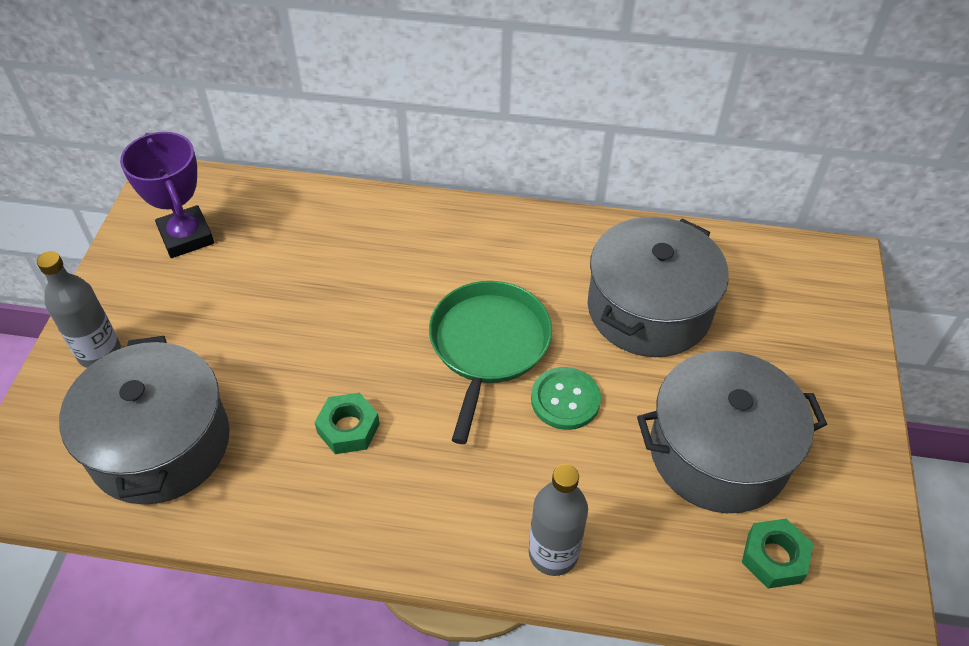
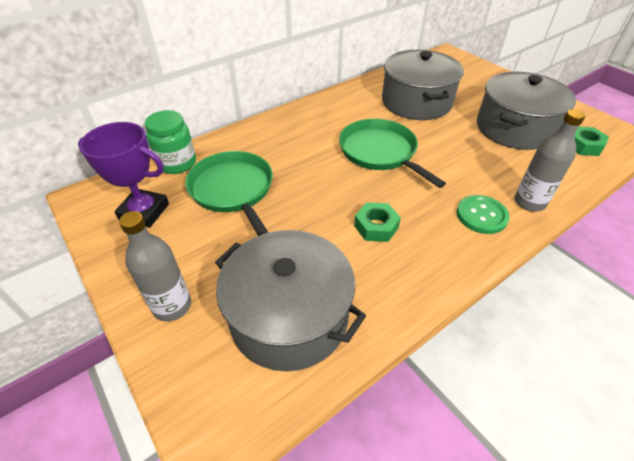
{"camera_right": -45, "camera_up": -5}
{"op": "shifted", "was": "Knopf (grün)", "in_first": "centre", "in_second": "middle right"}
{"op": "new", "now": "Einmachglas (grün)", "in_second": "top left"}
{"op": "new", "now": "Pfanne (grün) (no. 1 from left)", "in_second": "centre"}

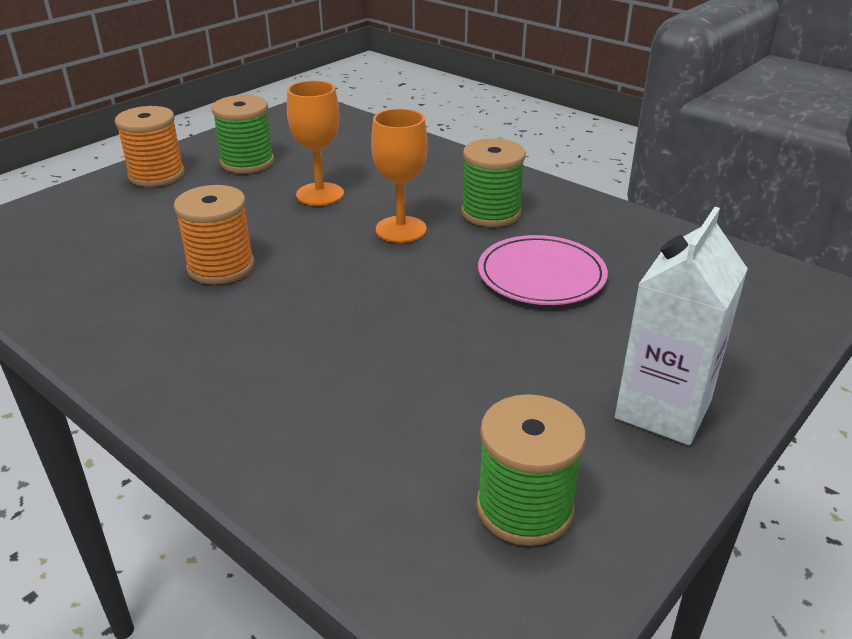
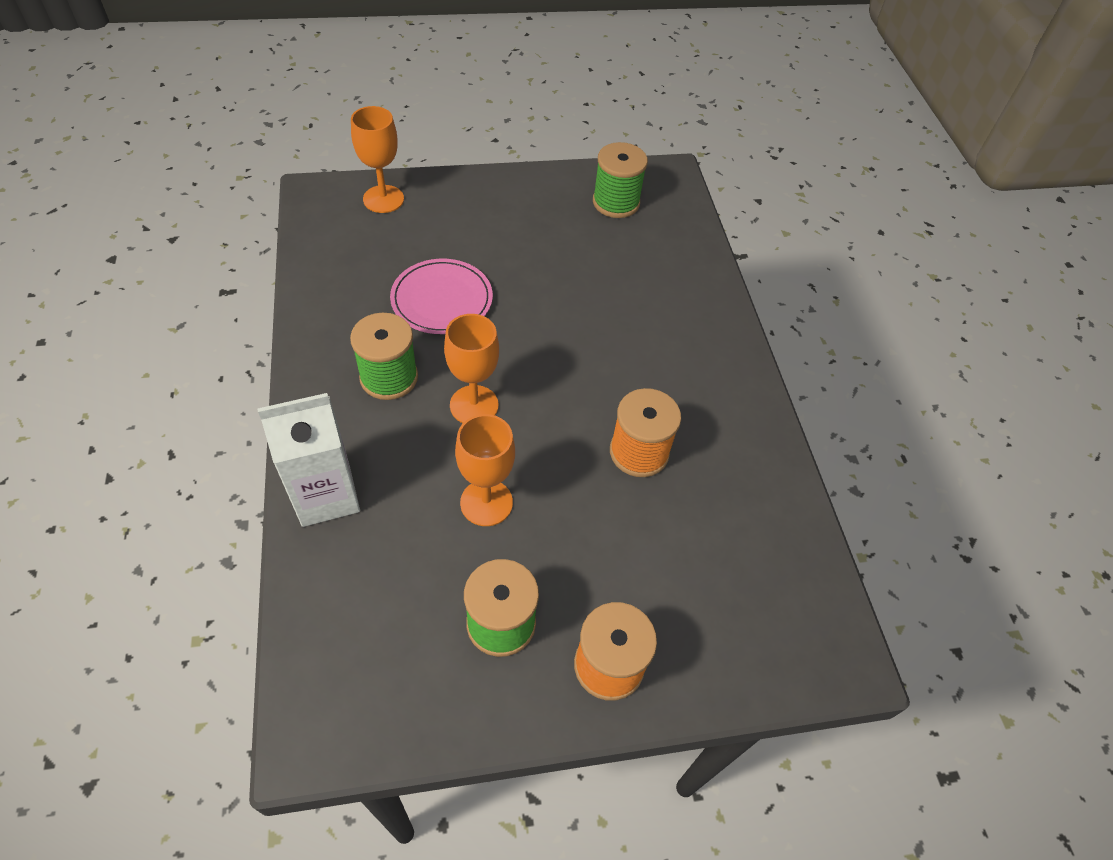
{"camera_right": -145, "camera_up": 20}
{"op": "shifted", "was": "Getränkekarton (weiß)", "in_first": "middle right", "in_second": "middle left"}
{"op": "new", "now": "Kelch (orange) (no. 1 from left)", "in_second": "top centre"}

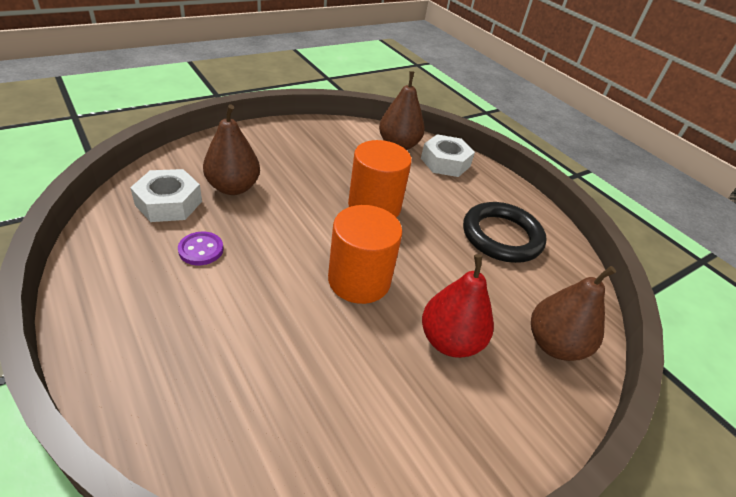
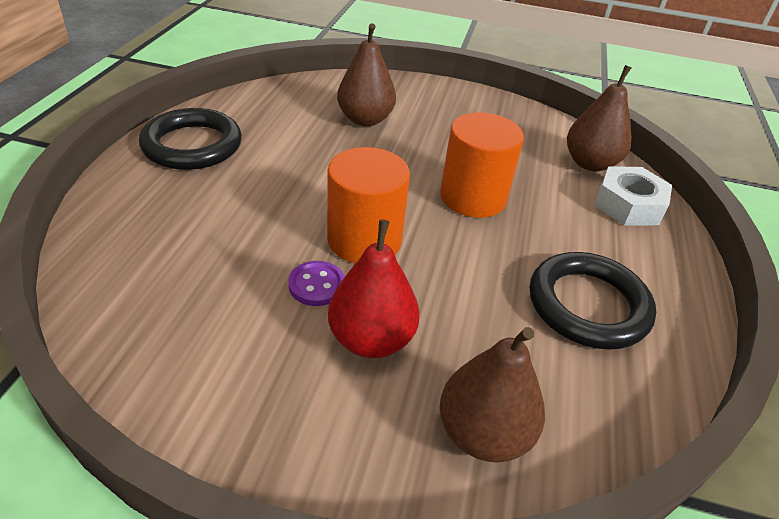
{"camera_right": 50, "camera_up": 0}
{"op": "gone", "was": "Sechskantmutter (weiß) (no. 1 from left)", "in_first": "middle left"}
{"op": "shifted", "was": "Knopf (lila)", "in_first": "middle left", "in_second": "centre"}
{"op": "new", "now": "Ring (schwarz) (no. 1 from left)", "in_second": "top left"}

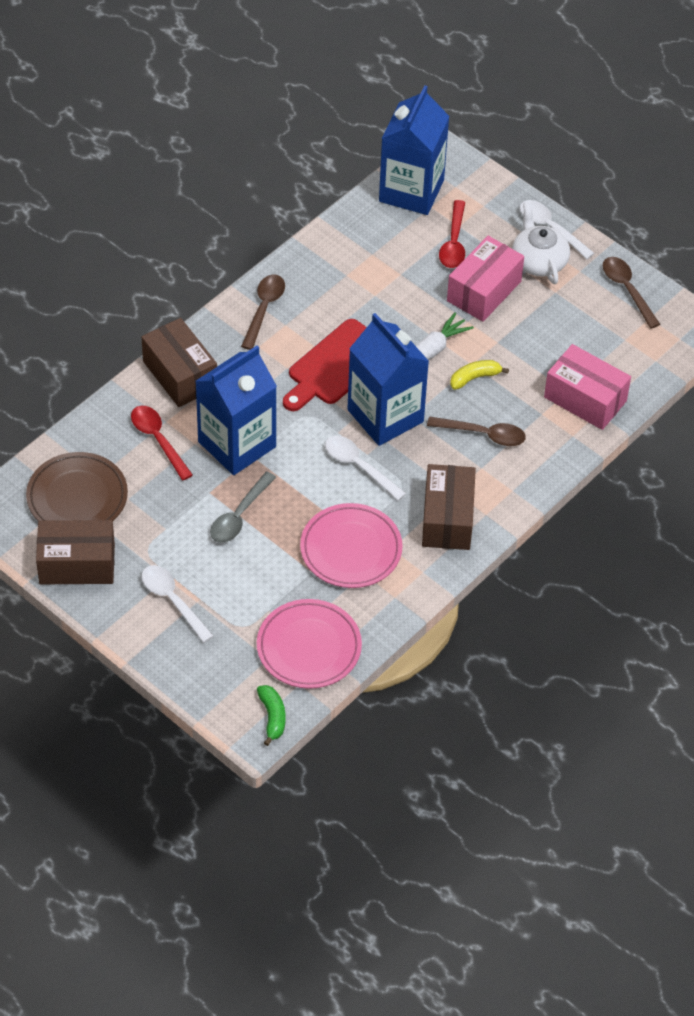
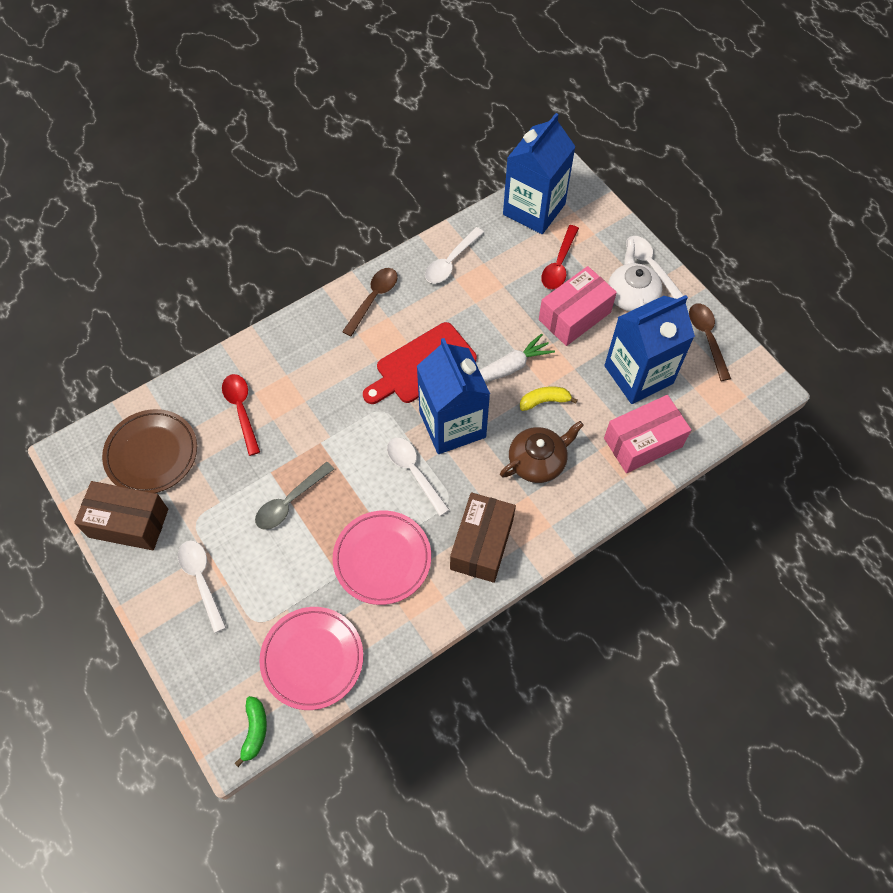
{"camera_right": 15, "camera_up": 10}
{"op": "gone", "was": "Schachtel (braun) (no. 2 from left)", "in_first": "middle left"}
{"op": "shifted", "was": "Getränkekarton (blau) (no. 1 from left in the first image)", "now": "Getränkekarton (blau) (no. 3 from left)", "in_first": "centre", "in_second": "middle right"}
{"op": "swapped", "was": "Löffel (braun) (no. 2 from left)", "now": "Teekanne (braun)", "in_first": "middle right", "in_second": "centre"}
{"op": "rotated", "was": "Schachtel (rosa) (no. 2 from left)", "in_first": "middle right", "in_second": "middle right", "clockwise": -75}
{"op": "new", "now": "Löffel (weiß) (no. 3 from left)", "in_second": "top centre"}

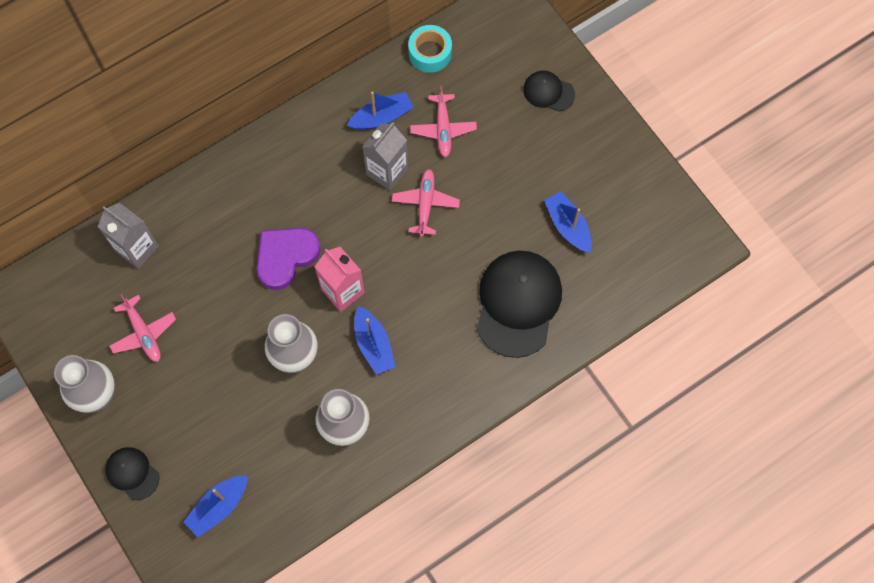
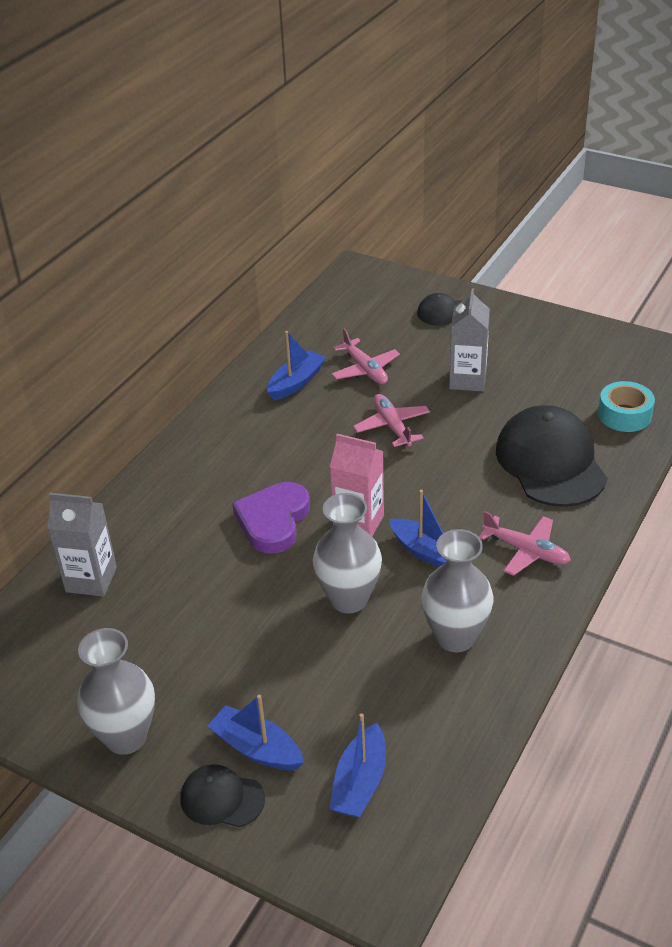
{"camera_right": -25, "camera_up": -30}
{"op": "shifted", "was": "Flugzeug (rosa) (no. 1 from left in the first image)", "now": "Flugzeug (rosa) (no. 3 from left)", "in_first": "middle left", "in_second": "middle right"}
{"op": "shifted", "was": "Getränkekarton (grau) (no. 2 from left)", "in_first": "top centre", "in_second": "middle right"}
{"op": "shifted", "was": "Klebeband (türkis)", "in_first": "top centre", "in_second": "middle right"}
{"op": "shifted", "was": "Boot (blau) (no. 4 from left in the first image)", "now": "Boot (blau) (no. 1 from left)", "in_first": "centre", "in_second": "bottom centre"}

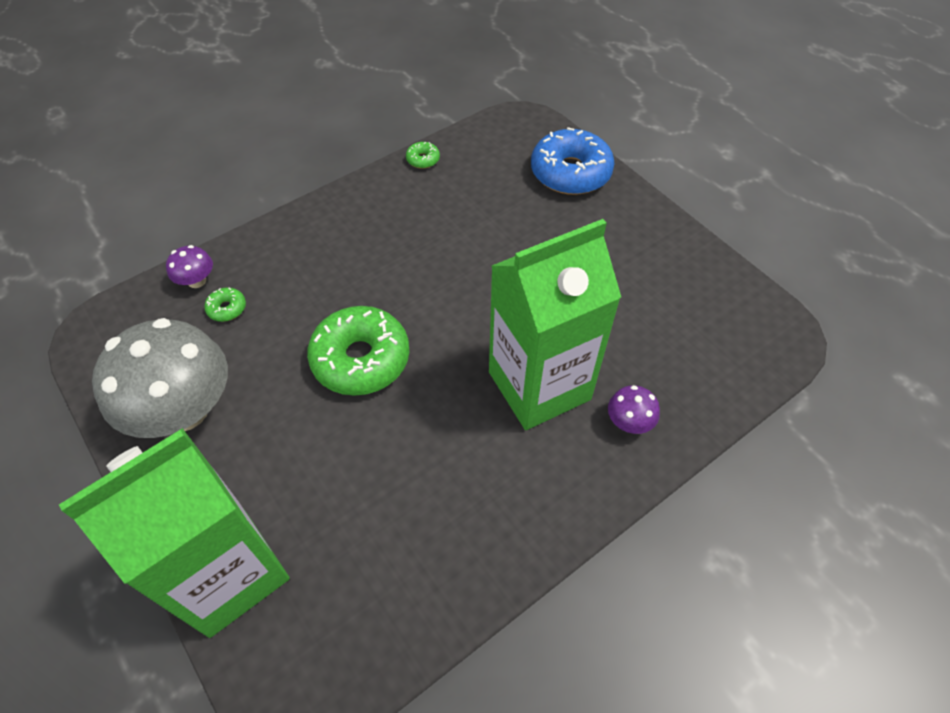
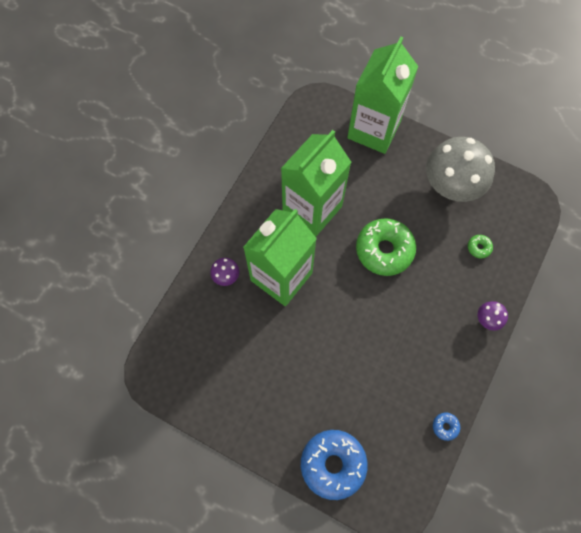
{"camera_right": 155, "camera_up": 15}
{"op": "shifted", "was": "Pilz (lila) (no. 1 from left in the first image)", "now": "Pilz (lila) (no. 2 from left)", "in_first": "middle left", "in_second": "middle right"}
{"op": "repainted", "was": "Donut (grün) (no. 3 from left)", "now": "Donut (blau) (no. 2 from left)", "in_first": "top centre", "in_second": "bottom right"}
{"op": "new", "now": "Getränkekarton (grün) (no. 2 from left)", "in_second": "centre"}

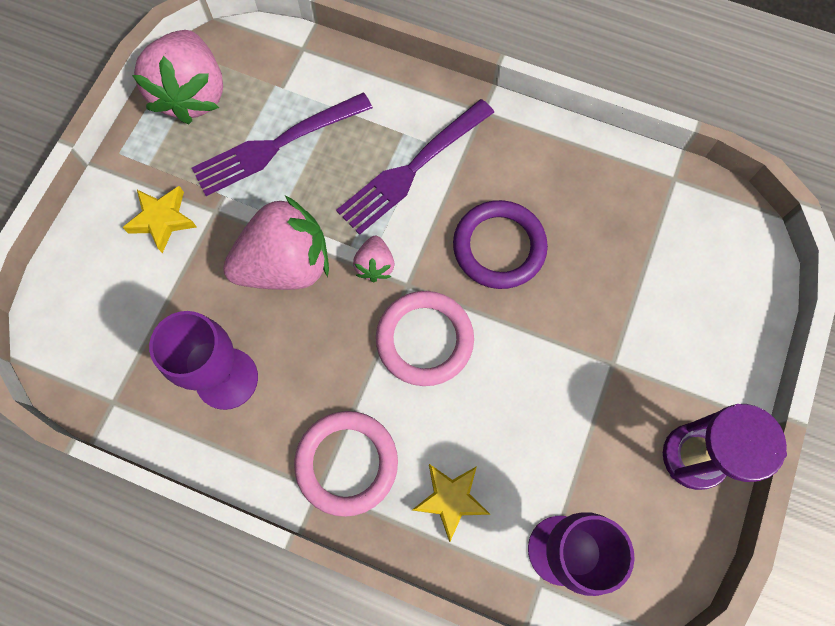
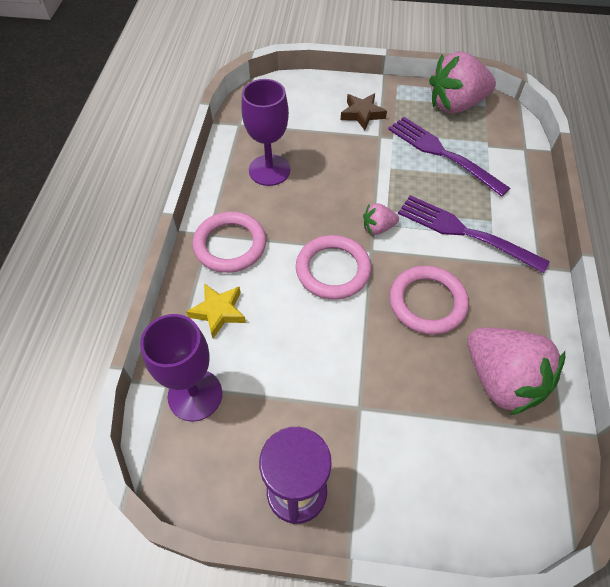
{"camera_right": 75, "camera_up": -15}
{"op": "repainted", "was": "Stern (gelb) (no. 1 from left)", "now": "Stern (braun)", "in_first": "middle left", "in_second": "top centre"}
{"op": "shifted", "was": "Erdbeere (rosa) (no. 2 from left in the first image)", "now": "Erdbeere (rosa) (no. 3 from left)", "in_first": "middle left", "in_second": "middle right"}
{"op": "repainted", "was": "Ring (lila)", "now": "Ring (rosa) (no. 3 from left)", "in_first": "centre", "in_second": "middle right"}

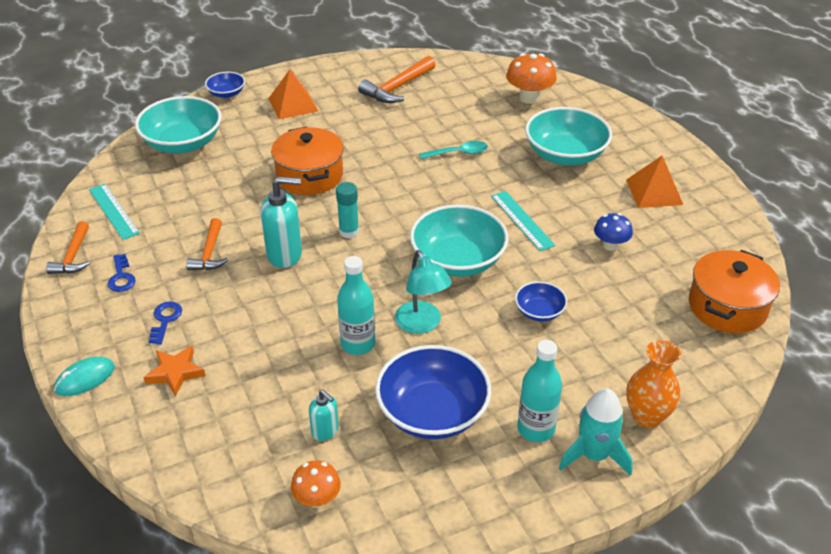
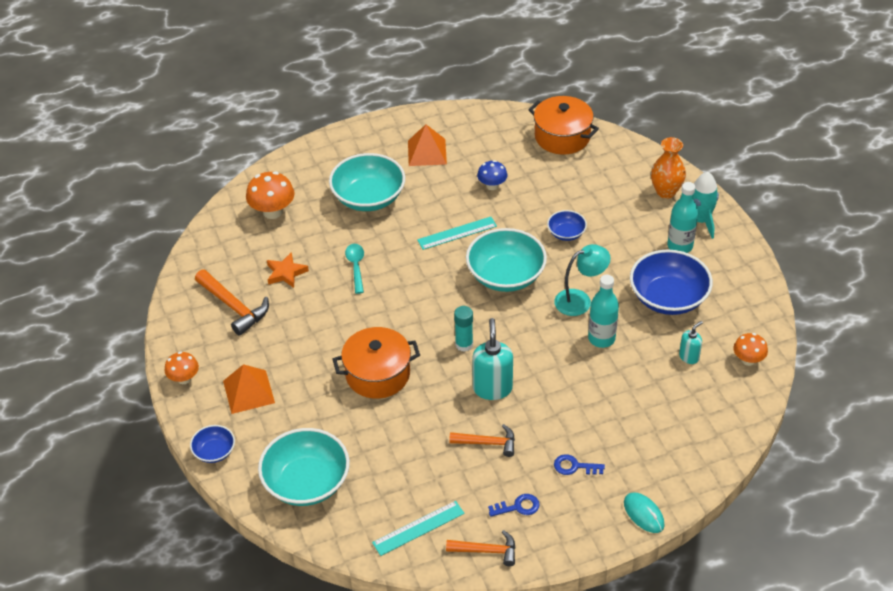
{"camera_right": -85, "camera_up": 5}
{"op": "shifted", "was": "Stern (orange)", "in_first": "bottom left", "in_second": "middle left"}
{"op": "new", "now": "Pilz (orange) (no. 1 from left)", "in_second": "middle left"}

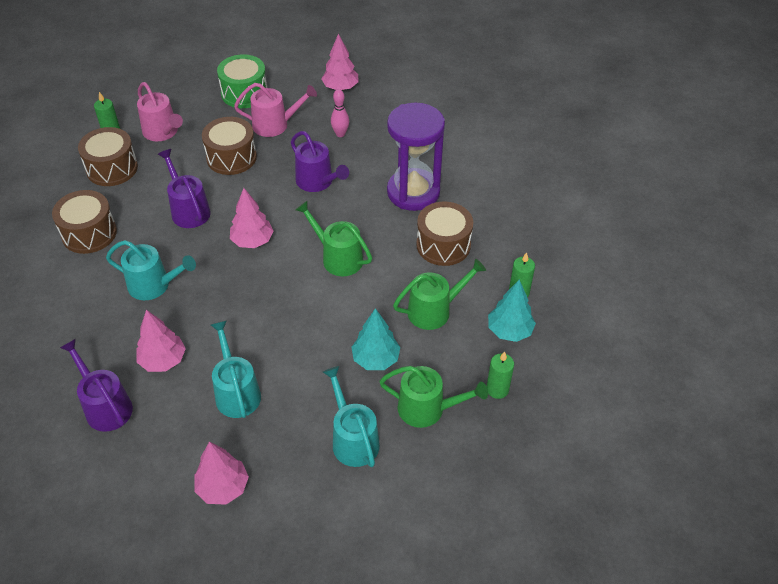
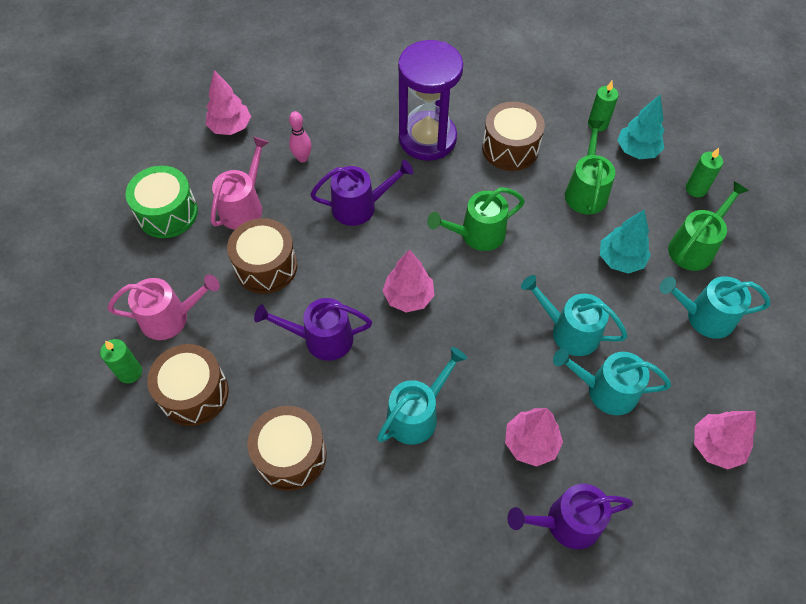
{"camera_right": -60, "camera_up": 10}
{"op": "new", "now": "Gießkanne (türkis) (no. 2 from left)", "in_second": "middle right"}

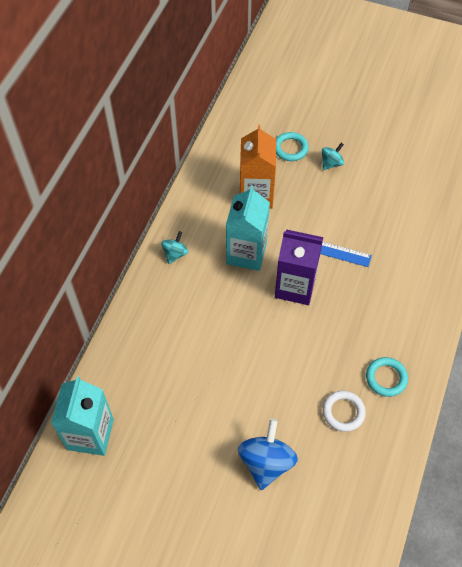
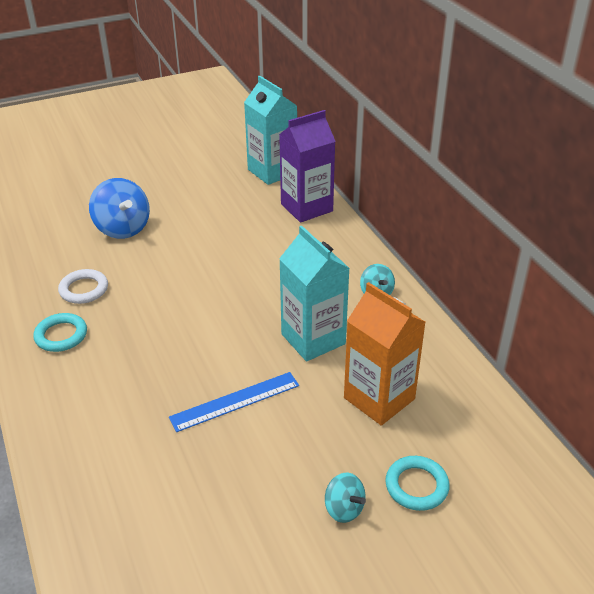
{"camera_right": 135, "camera_up": -20}
{"op": "shifted", "was": "Getränkekarton (lila)", "in_first": "centre", "in_second": "top centre"}
{"op": "rotated", "was": "Kreisel (türkis) (no. 2 from left in the first image)", "in_first": "top right", "in_second": "bottom centre", "clockwise": -45}

